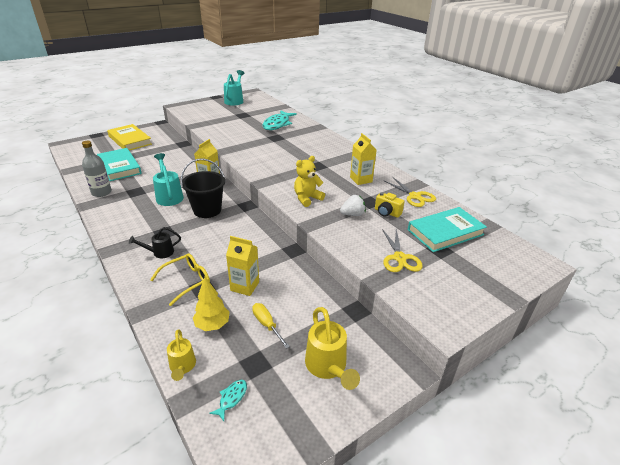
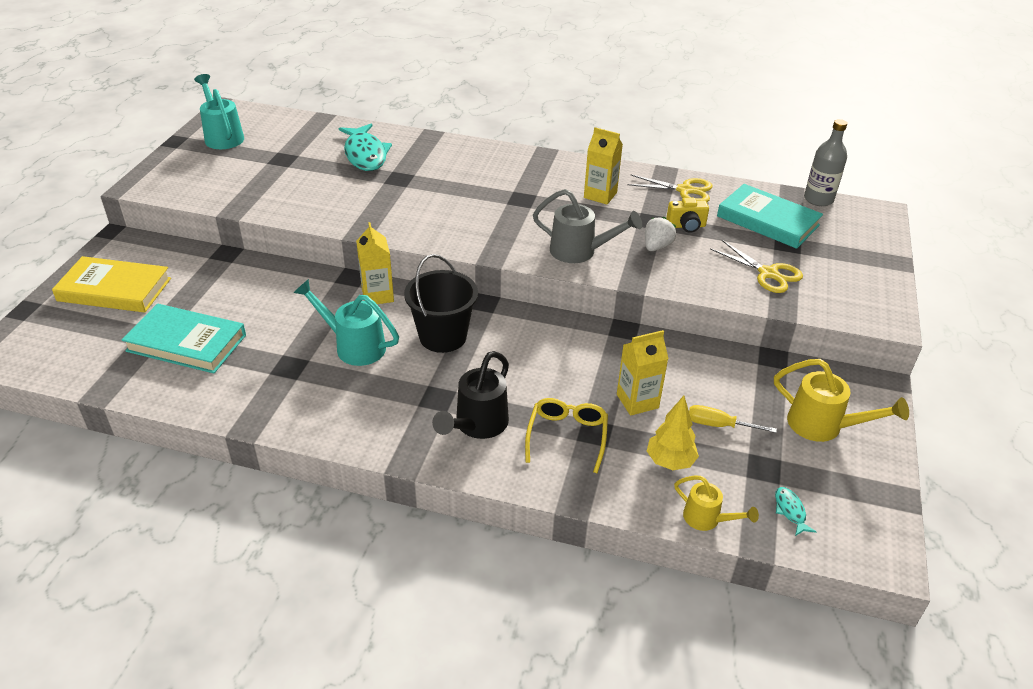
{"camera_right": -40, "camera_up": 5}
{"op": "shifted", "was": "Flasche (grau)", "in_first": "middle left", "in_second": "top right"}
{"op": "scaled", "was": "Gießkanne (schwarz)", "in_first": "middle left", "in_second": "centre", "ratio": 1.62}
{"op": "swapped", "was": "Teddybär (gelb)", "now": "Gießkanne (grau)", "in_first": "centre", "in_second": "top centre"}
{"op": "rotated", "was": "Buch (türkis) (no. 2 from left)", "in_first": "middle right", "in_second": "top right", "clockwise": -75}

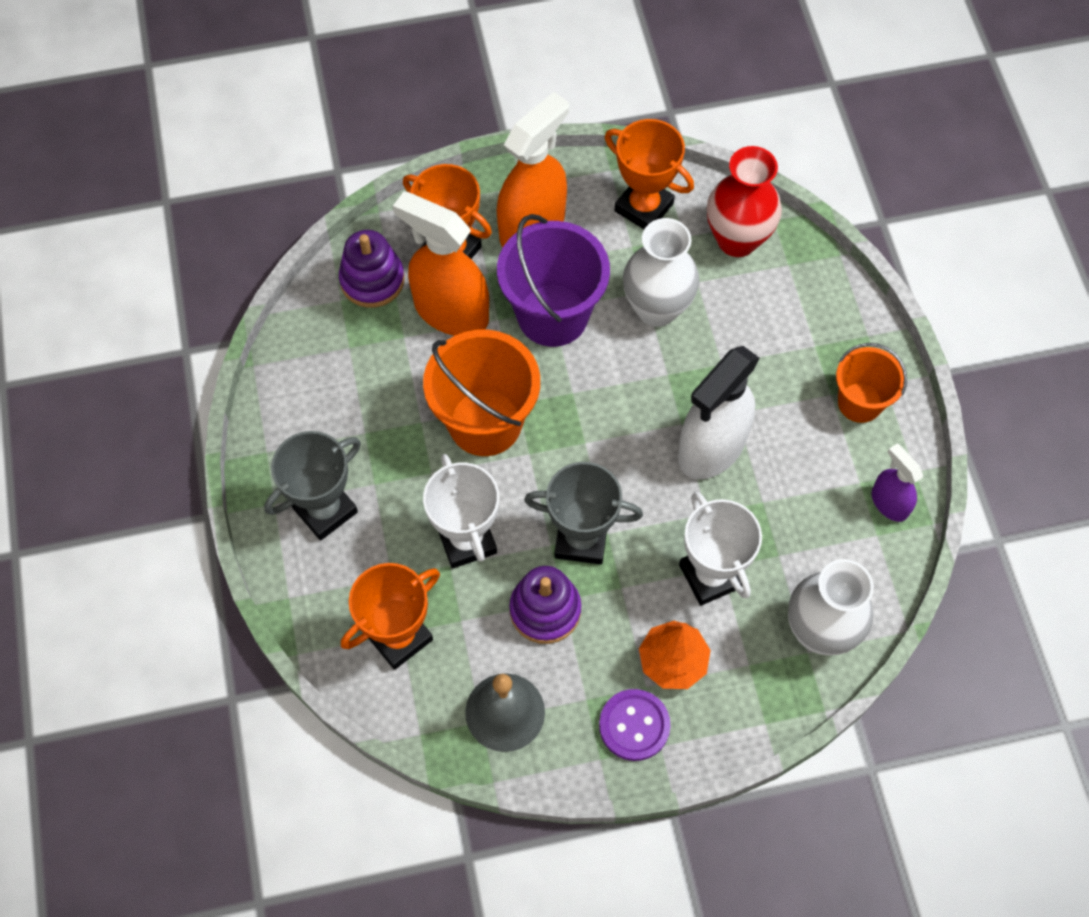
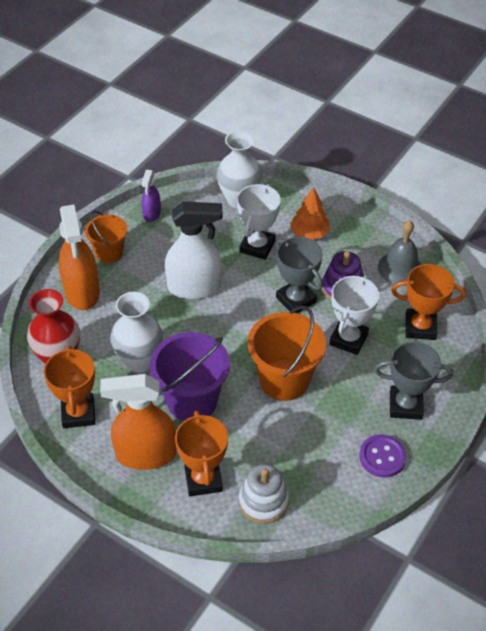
{"camera_right": -135, "camera_up": -15}
{"op": "repainted", "was": "Stapelspielzeug (lila) (no. 1 from left)", "now": "Stapelspielzeug (weiß)", "in_first": "top centre", "in_second": "bottom centre"}
{"op": "shifted", "was": "Sprühflasche (orange) (no. 1 from left)", "in_first": "top centre", "in_second": "middle left"}
{"op": "shifted", "was": "Knopf (lila)", "in_first": "bottom centre", "in_second": "bottom right"}

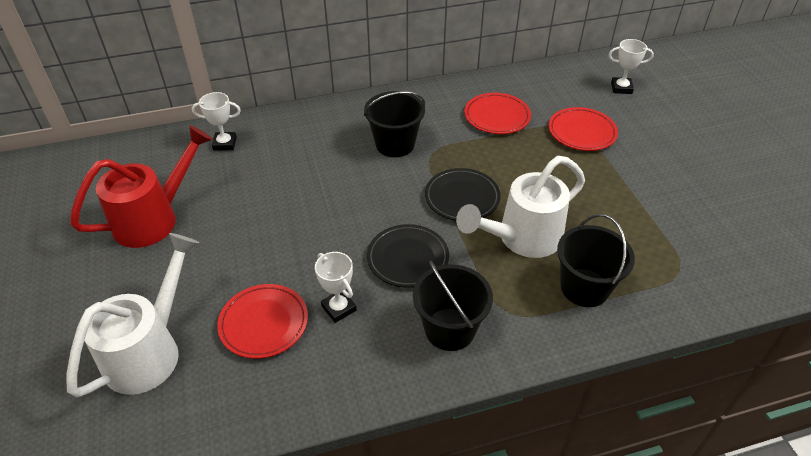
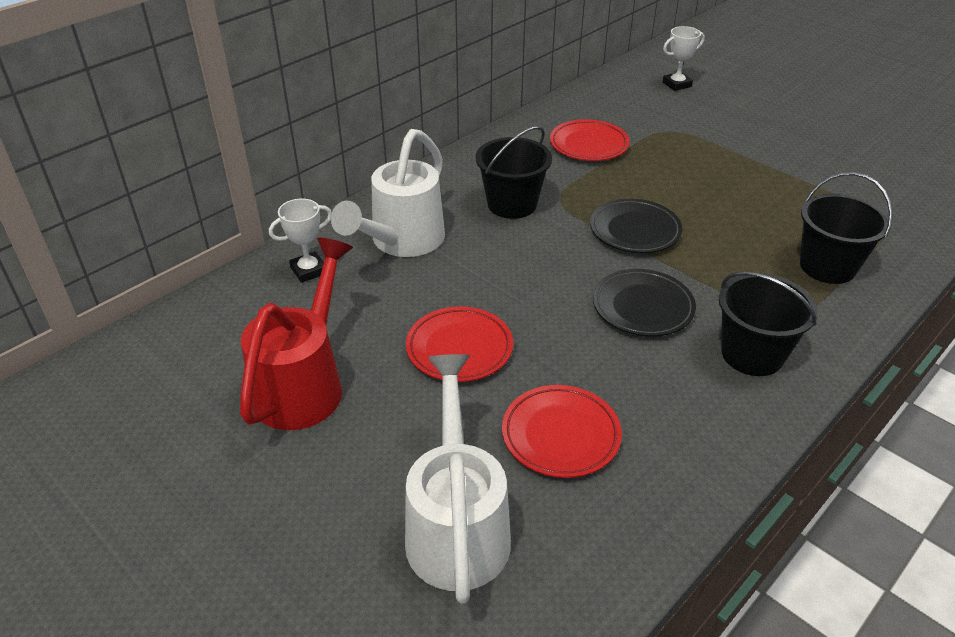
{"camera_right": -30, "camera_up": -5}
{"op": "gone", "was": "Pokal (weiß) (no. 2 from left)", "in_first": "centre"}
{"op": "shifted", "was": "Gießkanne (weiß) (no. 2 from left in the first image)", "now": "Gießkanne (weiß) (no. 1 from left)", "in_first": "centre", "in_second": "top centre"}
{"op": "shifted", "was": "Teller (rot) (no. 3 from left in the first image)", "now": "Teller (rot) (no. 1 from left)", "in_first": "top right", "in_second": "centre"}

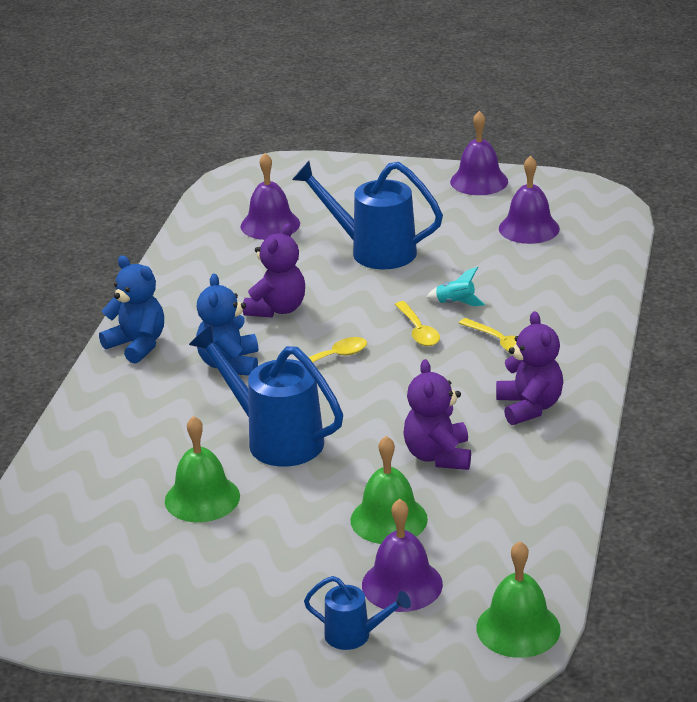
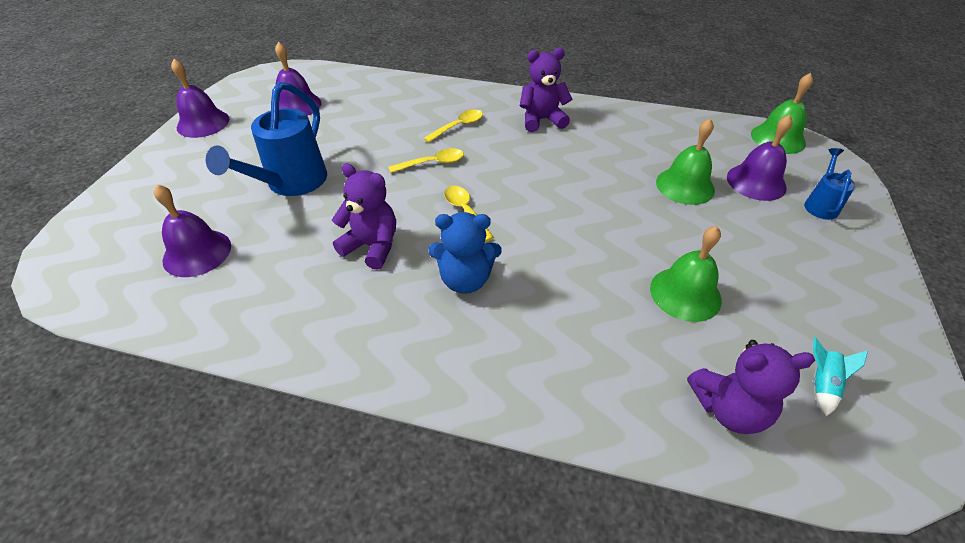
{"camera_right": -90, "camera_up": 15}
{"op": "gone", "was": "Teddybär (blau) (no. 1 from left)", "in_first": "middle left"}
{"op": "gone", "was": "Gießkanne (blau) (no. 1 from left)", "in_first": "centre"}
{"op": "shifted", "was": "Teddybär (lila) (no. 2 from left in the first image)", "now": "Teddybär (lila) (no. 3 from left)", "in_first": "centre", "in_second": "bottom right"}
{"op": "shifted", "was": "Rakete (türkis)", "in_first": "centre", "in_second": "bottom right"}

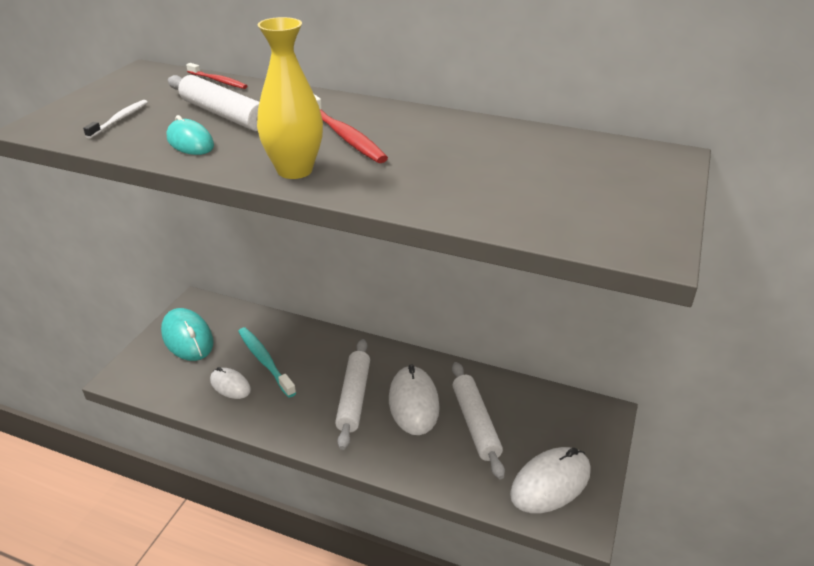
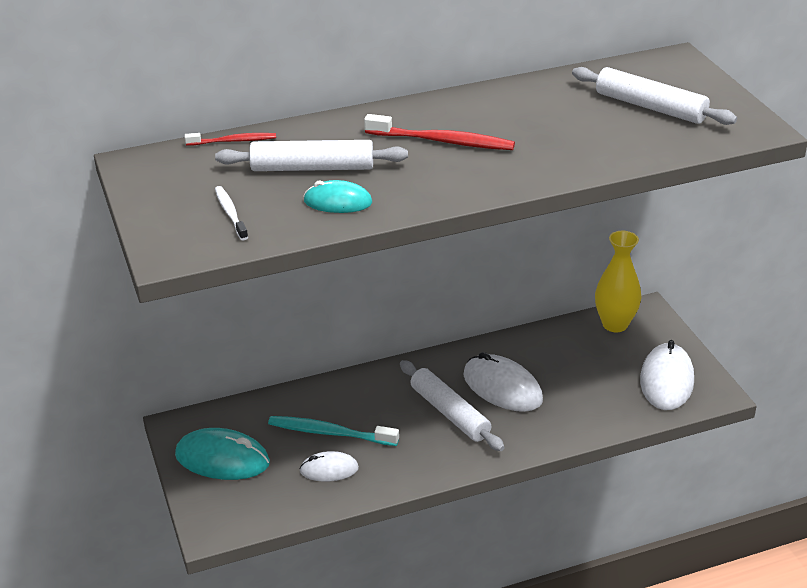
{"camera_right": -40, "camera_up": 0}
{"op": "shifted", "was": "Vase (gelb)", "in_first": "top centre", "in_second": "middle right"}
{"op": "shifted", "was": "Nudelholz (weiß) (no. 3 from left)", "in_first": "bottom centre", "in_second": "top right"}

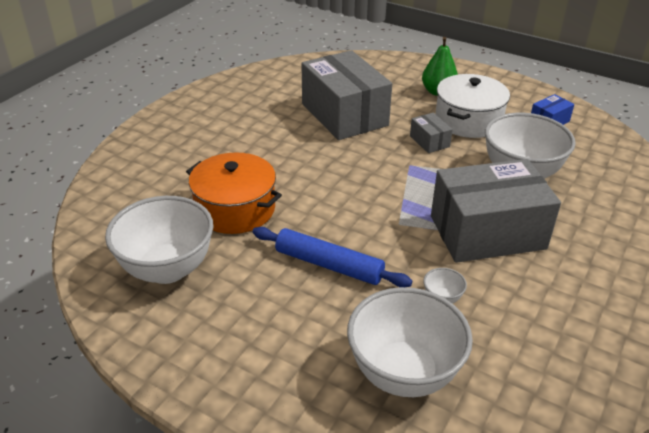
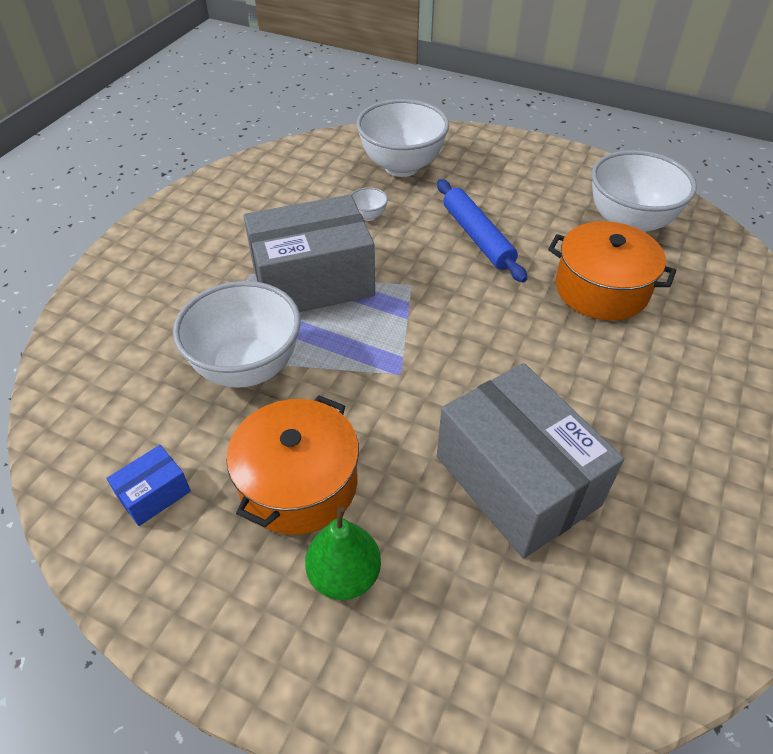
{"camera_right": 175, "camera_up": 10}
{"op": "rotated", "was": "Nudelholz (blau)", "in_first": "centre", "in_second": "top centre", "clockwise": 45}
{"op": "gone", "was": "Schachtel (grau) (no. 2 from left)", "in_first": "top centre"}
{"op": "repainted", "was": "Kochtopf (weiß)", "now": "Kochtopf (orange) (no. 1 from left)", "in_first": "top right", "in_second": "centre"}

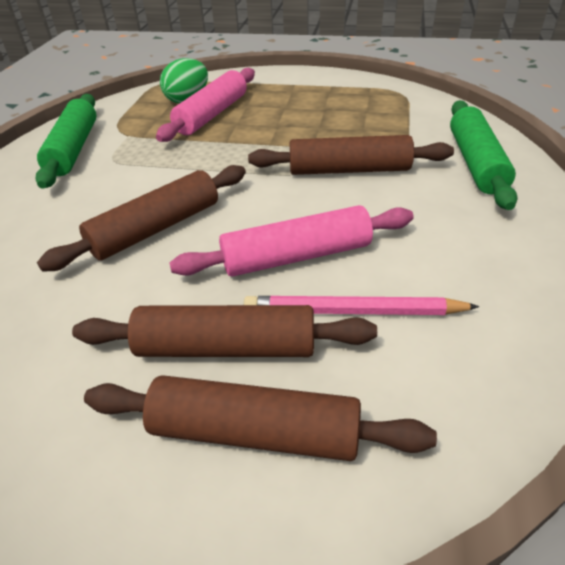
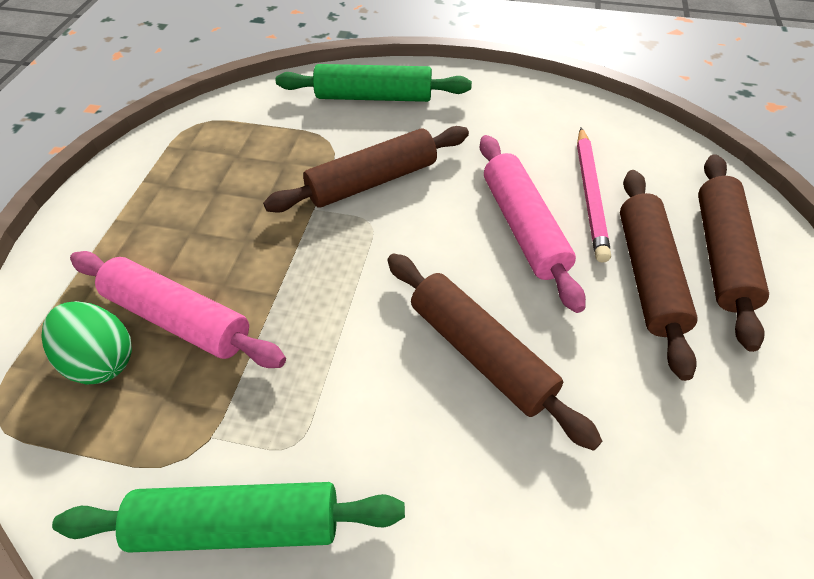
{"camera_right": -90, "camera_up": 10}
{"op": "rotated", "was": "Nudelholz (braun) (no. 4 from left in the first image)", "in_first": "top centre", "in_second": "top centre", "clockwise": 60}

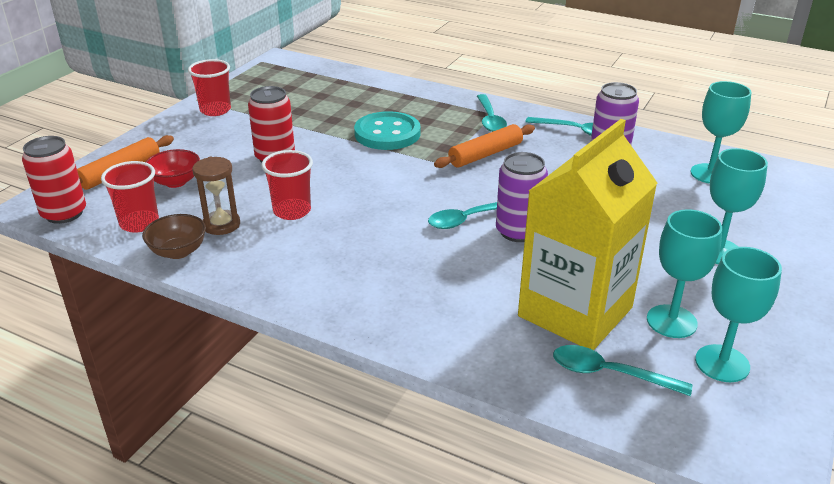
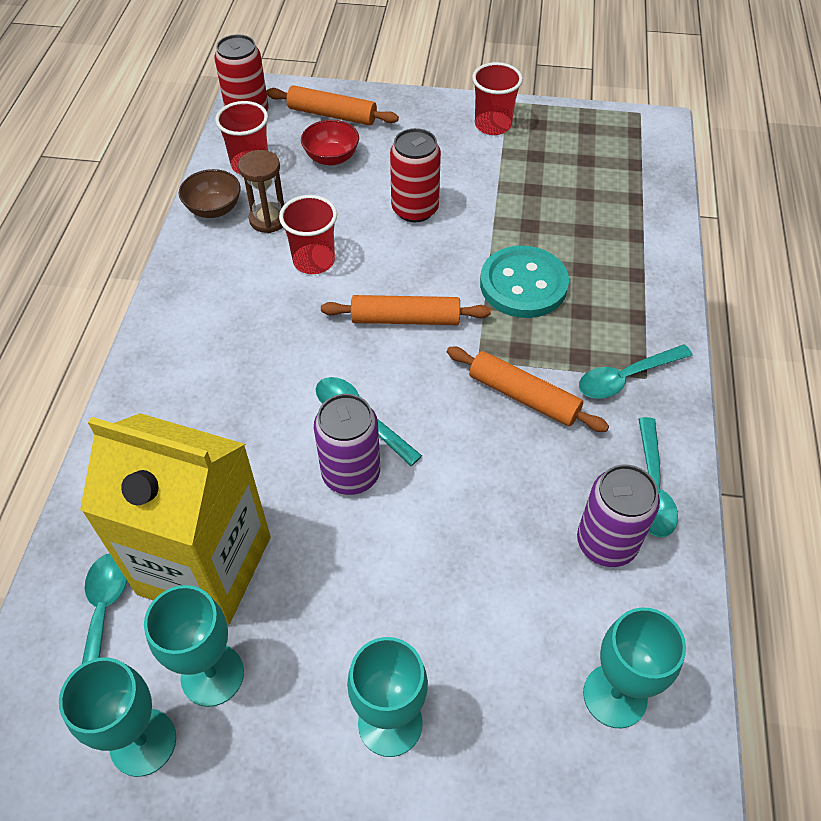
{"camera_right": 70, "camera_up": 20}
{"op": "new", "now": "Nudelholz (orange) (no. 2 from left)", "in_second": "centre"}

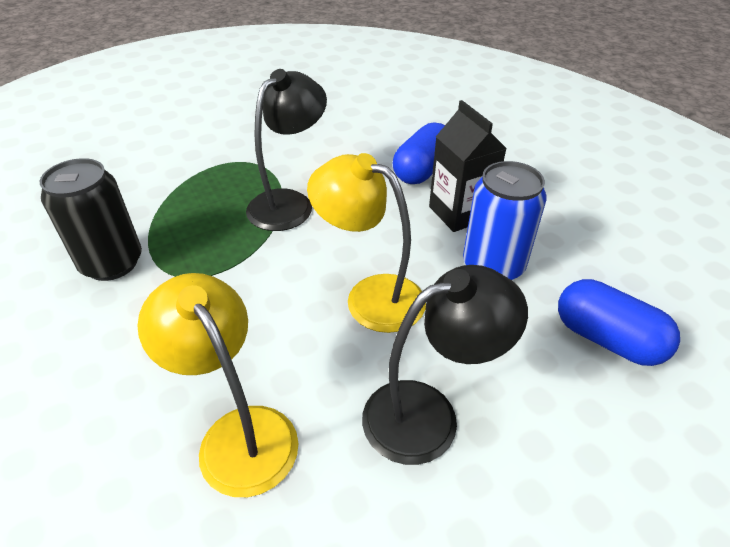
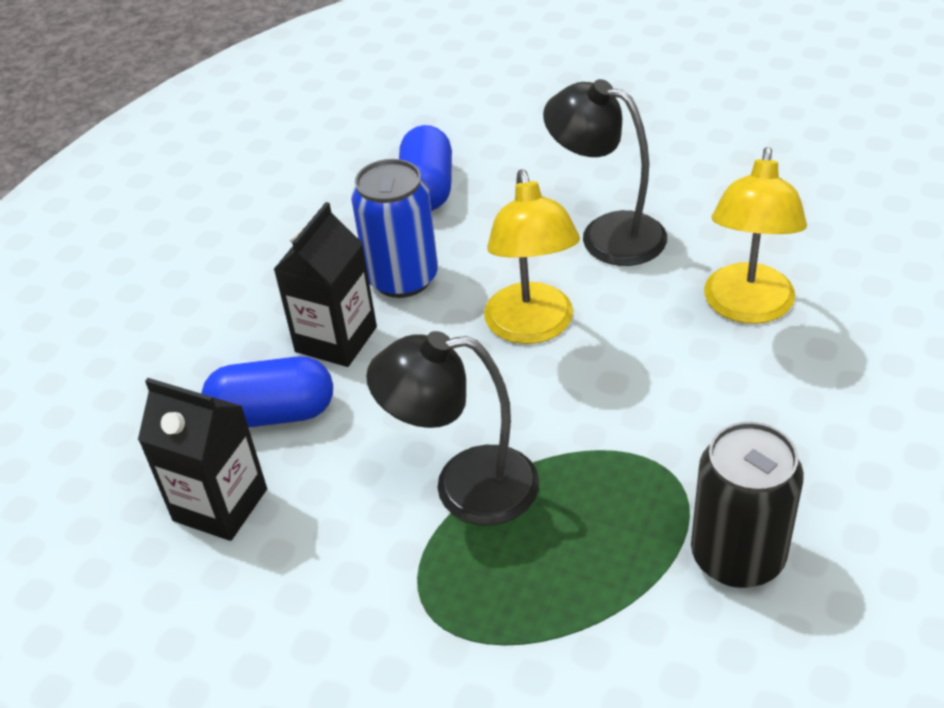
{"camera_right": -125, "camera_up": 0}
{"op": "new", "now": "Getränkekarton (schwarz) (no. 1 from left)", "in_second": "middle left"}

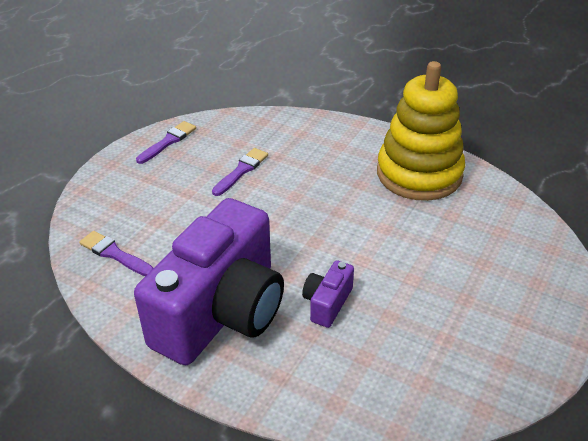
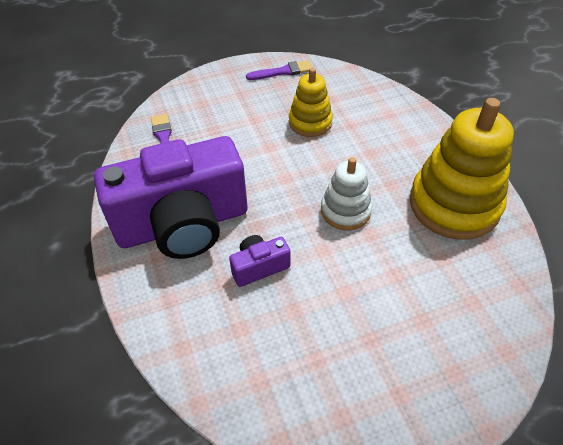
{"camera_right": 40, "camera_up": 10}
{"op": "swapped", "was": "Pinsel (lila) (no. 3 from left)", "now": "Stapelspielzeug (gelb) (no. 1 from left)", "in_first": "centre", "in_second": "top centre"}
{"op": "new", "now": "Stapelspielzeug (weiß)", "in_second": "centre"}

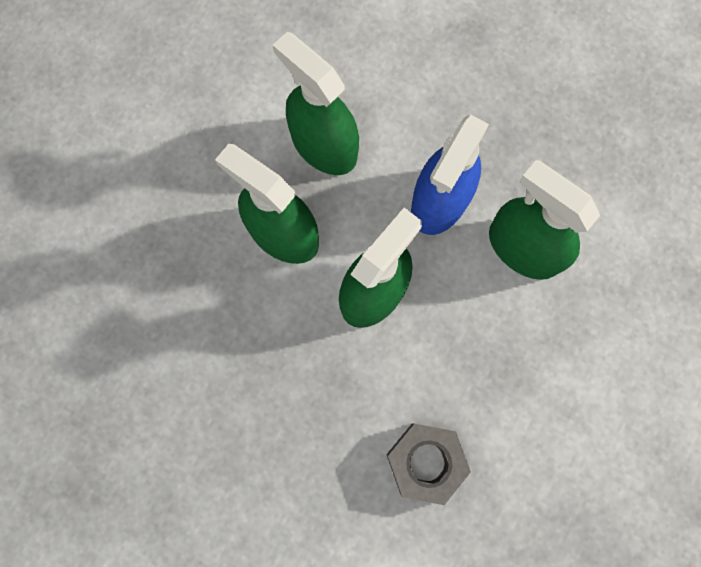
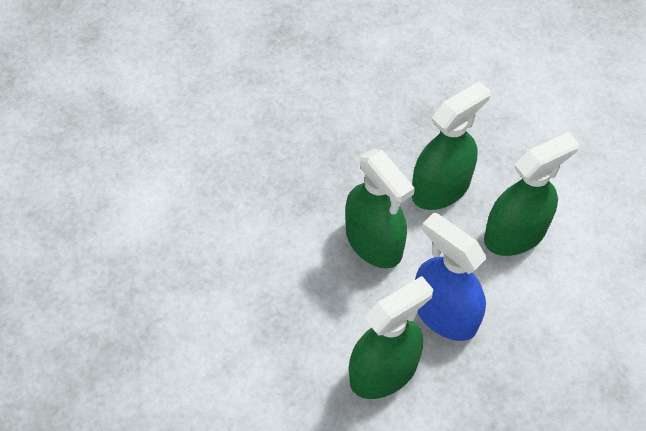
{"camera_right": 105, "camera_up": -20}
{"op": "gone", "was": "Sechskantmutter (grau)", "in_first": "bottom centre"}

